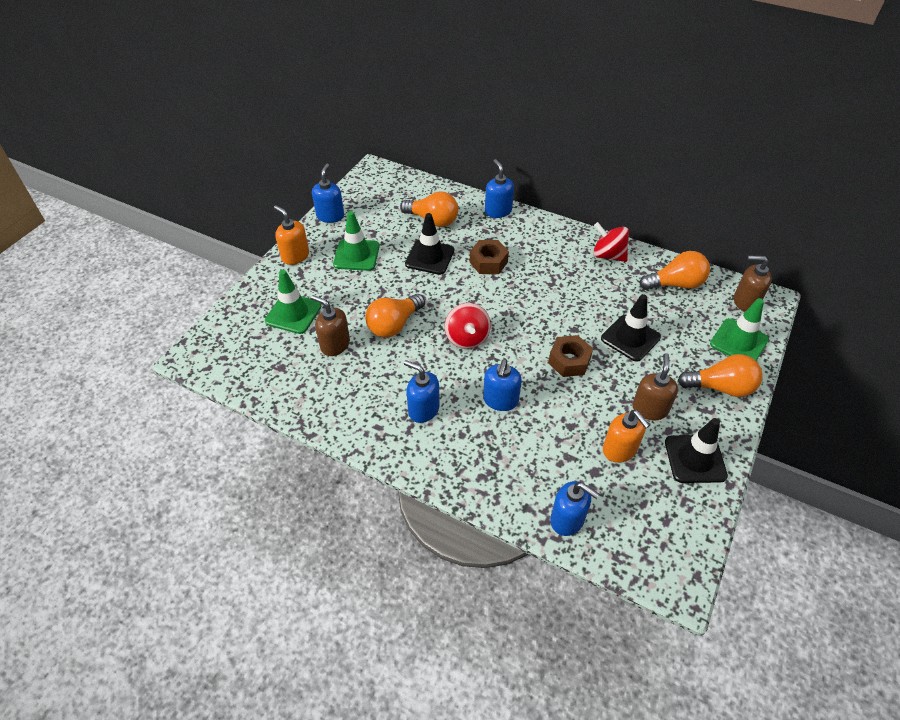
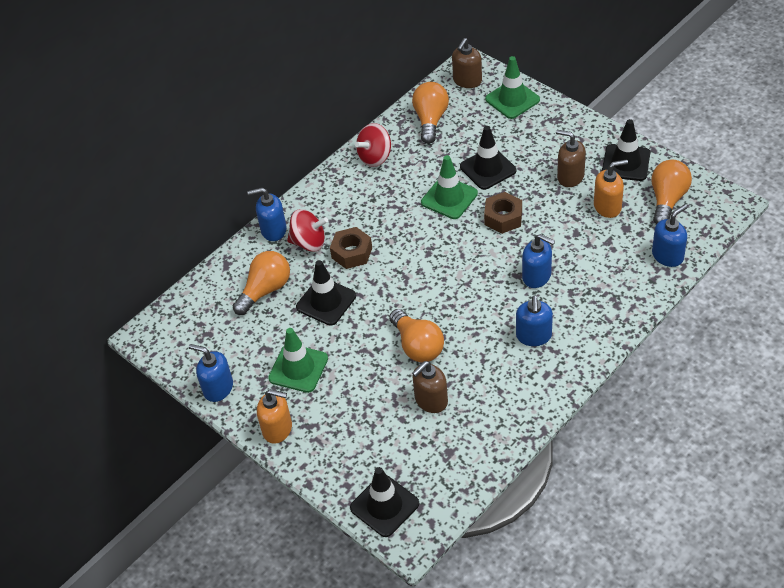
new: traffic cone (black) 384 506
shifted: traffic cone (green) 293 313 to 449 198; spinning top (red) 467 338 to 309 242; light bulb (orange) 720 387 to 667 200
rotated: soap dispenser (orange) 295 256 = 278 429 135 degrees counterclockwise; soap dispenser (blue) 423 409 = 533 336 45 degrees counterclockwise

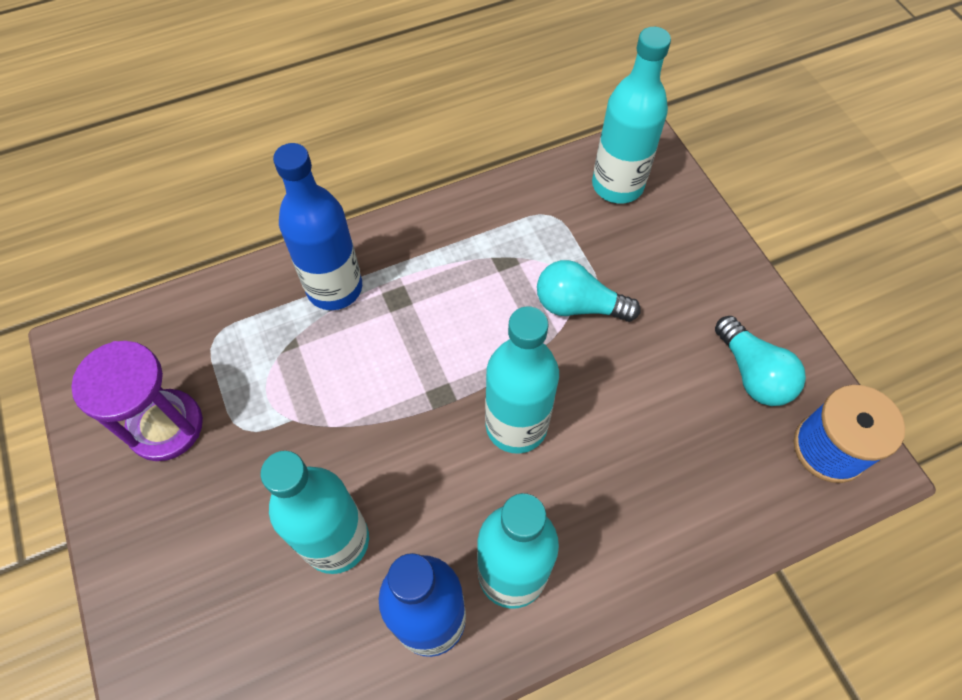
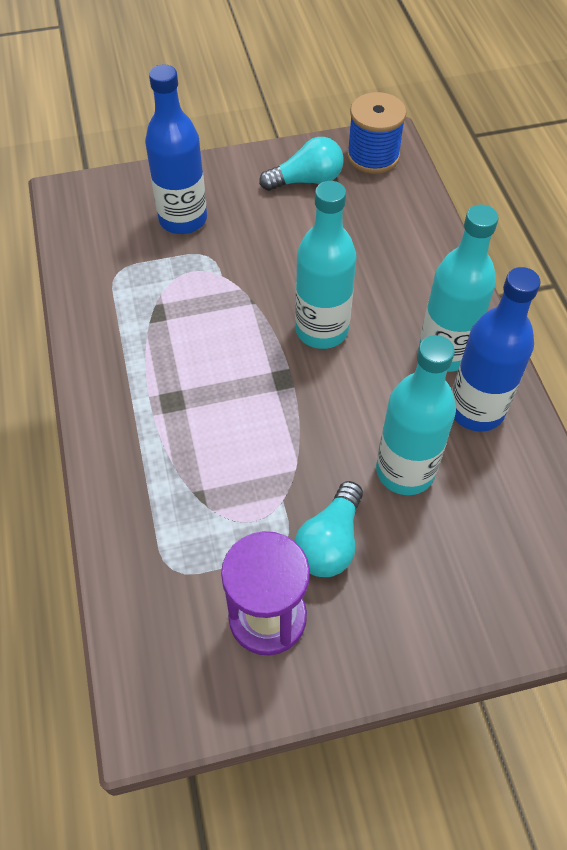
gone: bottle (turquoise) 617 185
shifted: bottle (blue) 334 288 to 183 219; light bulb (turquoise) 578 305 to 330 542

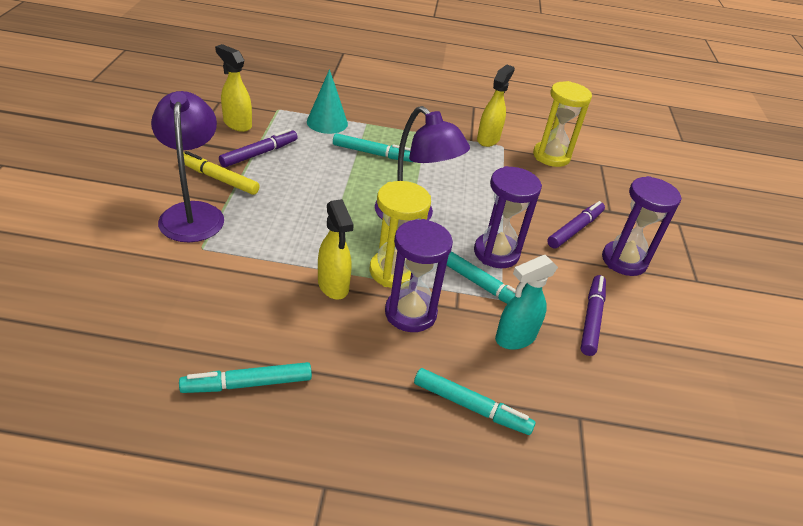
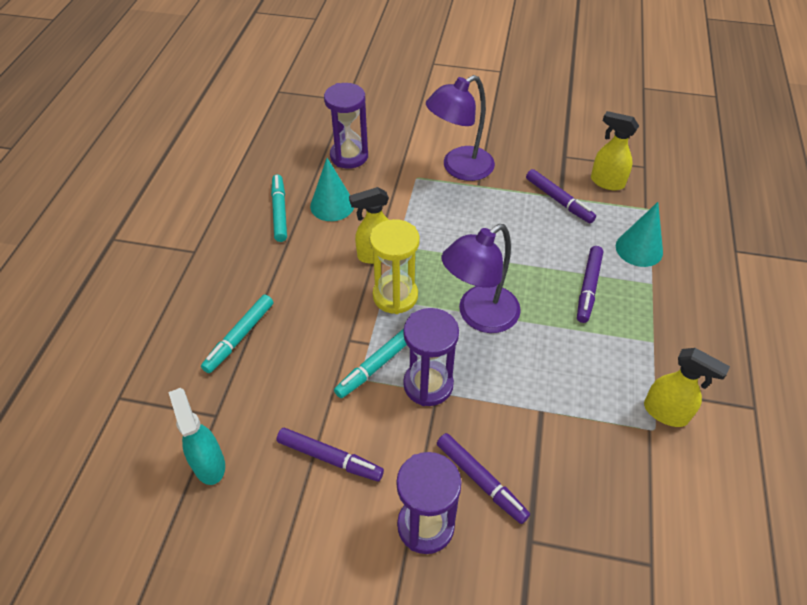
gone: marker (yellow) 219 179; hourglass (yellow) 551 156
new: cone (turquoise) 332 205
shifted: hourglass (purple) 410 313 to 349 156; spray bottle (turquoise) 514 338 to 209 464
repainted: marker (turquoise) 373 153 to marker (purple) 588 287
rotated: lamp (purple) 193 213 = 459 168 150 degrees clockwise; spray bottle (yellow) 237 124 = 606 182 105 degrees counterclockwise

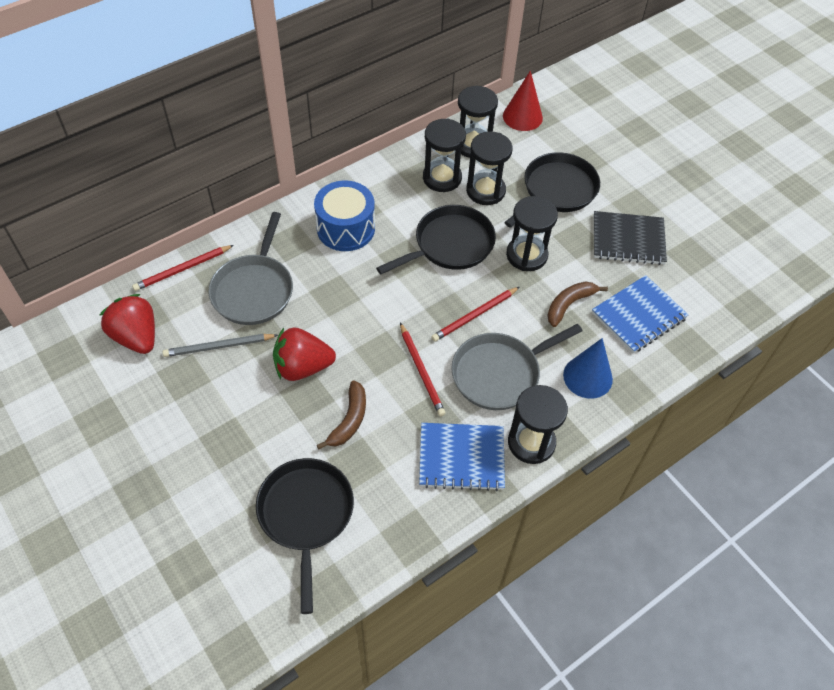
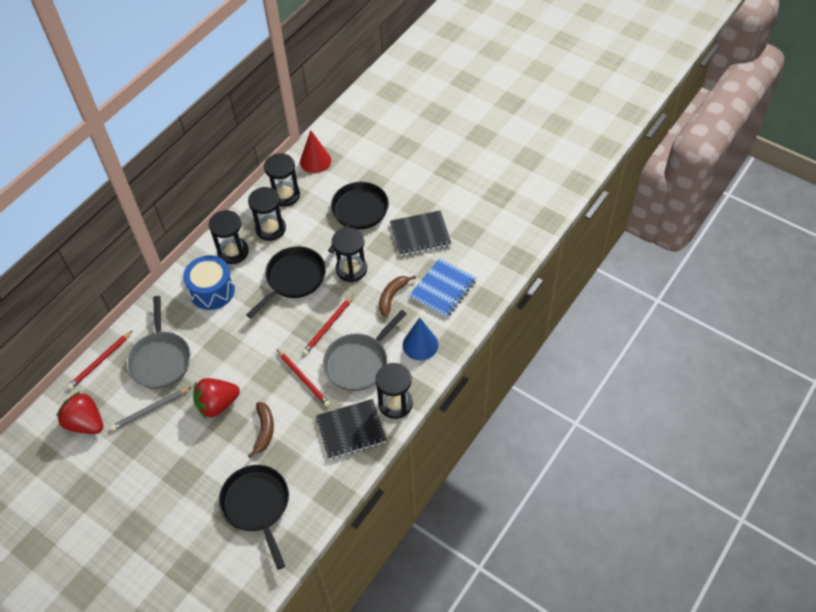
shifted: hourglass (black) 485 191 to 233 252
repainted: notebook (blue) 461 458 to notebook (black) 351 430

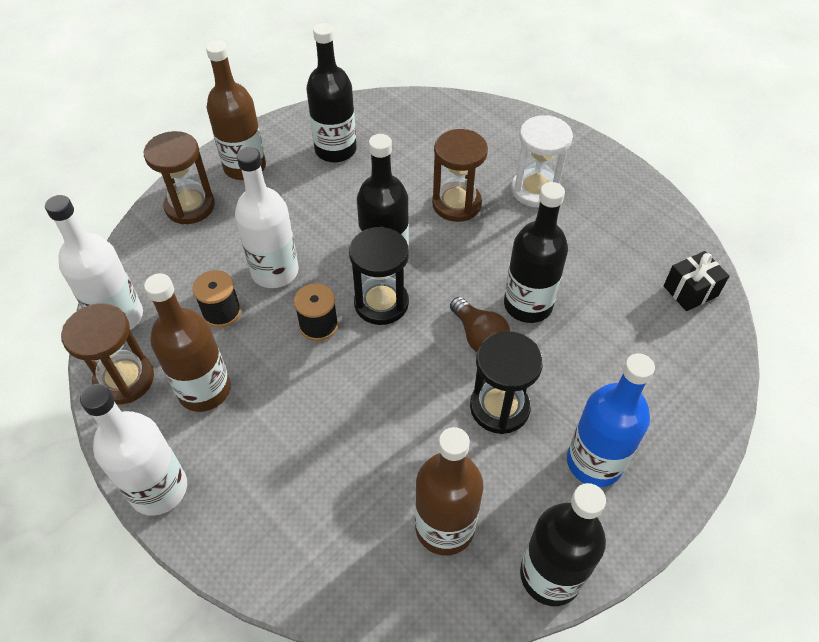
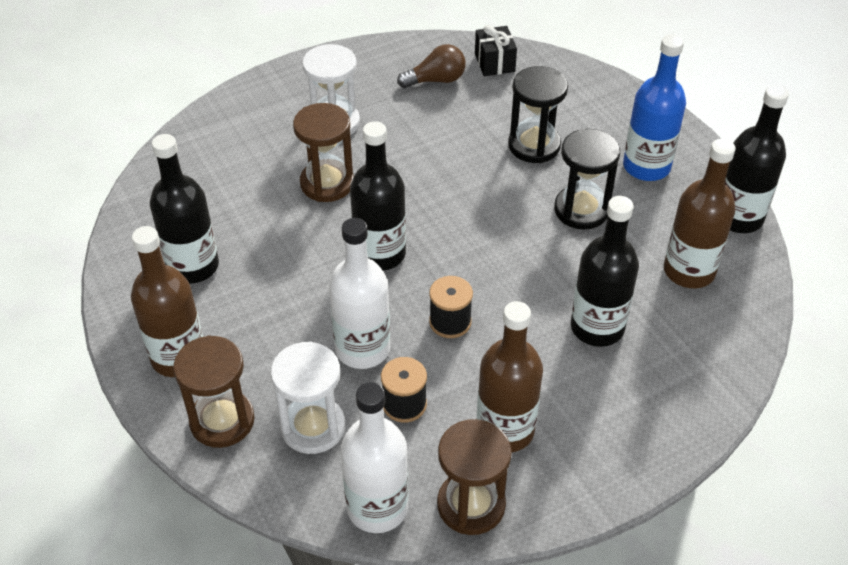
gone: bottle (white) 159 489
new: hourglass (white) 313 427
shifted: hourglass (black) 381 303 to 534 145; light bulb (brown) 479 336 to 436 80; bottle (black) 528 305 to 597 327

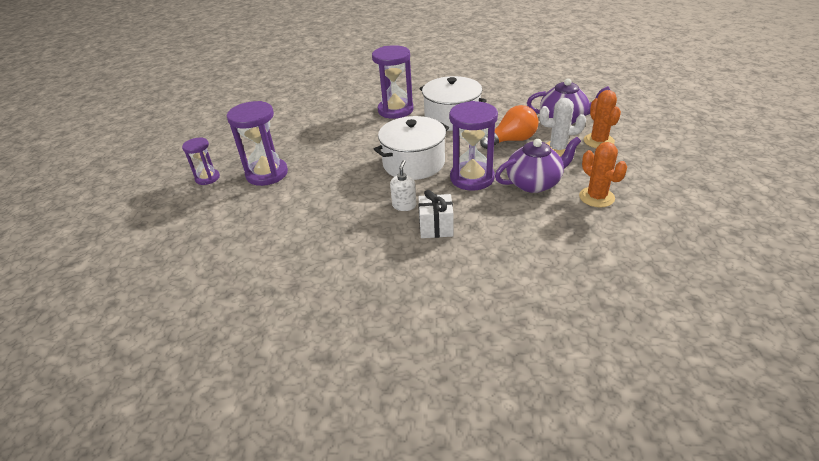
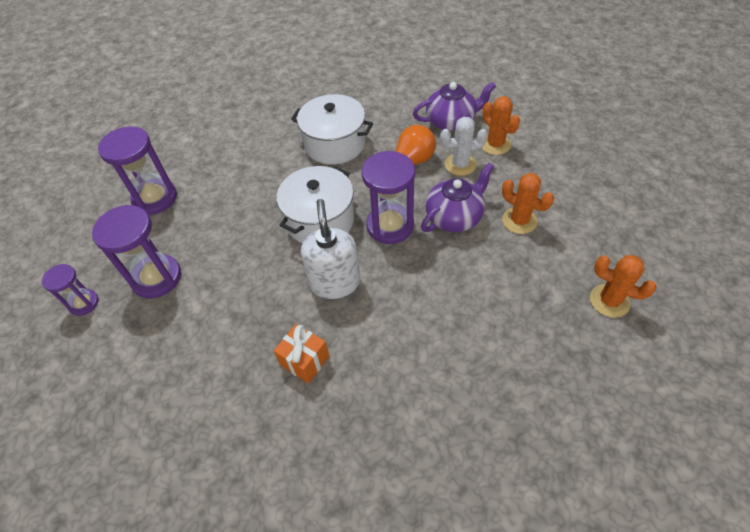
gone: gift (white) 436 227
new: gift (orange) 305 361; cactus (orange) 609 301
shifted: hourglass (purple) 395 110 to 155 198
scaled: soap dispenser (white) 404 205 = 335 282 x1.91

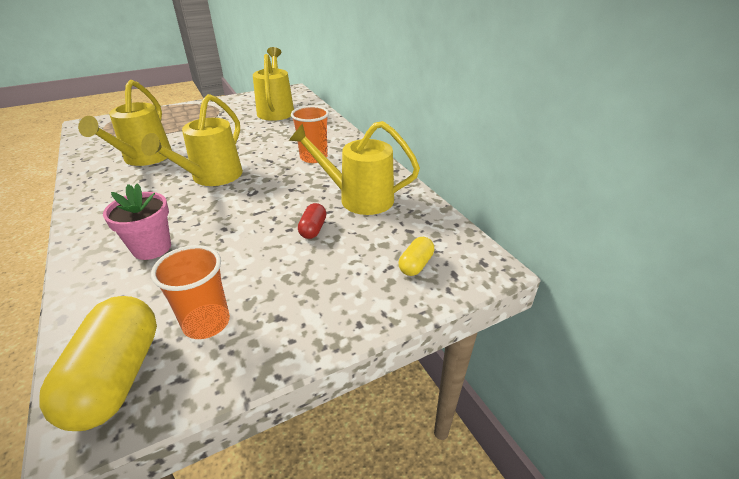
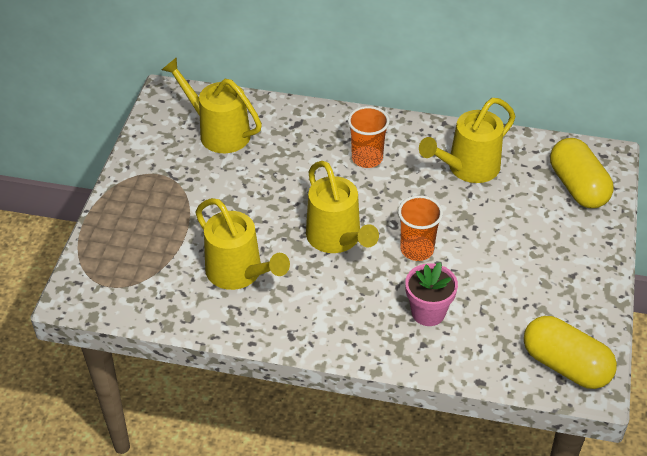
gone: capsule (red) 313 229
shifted: cup (orange) 206 323 to 417 249
scaled: capsule (yellow) 415 265 = 577 187 x2.07

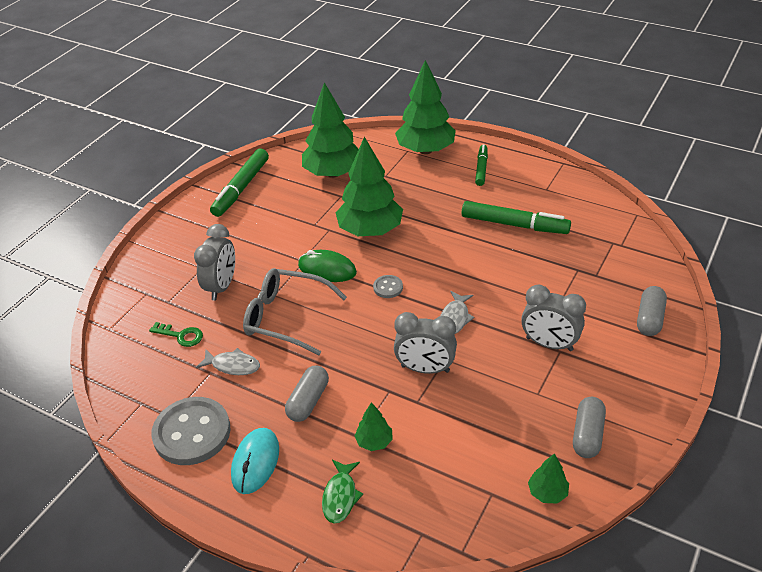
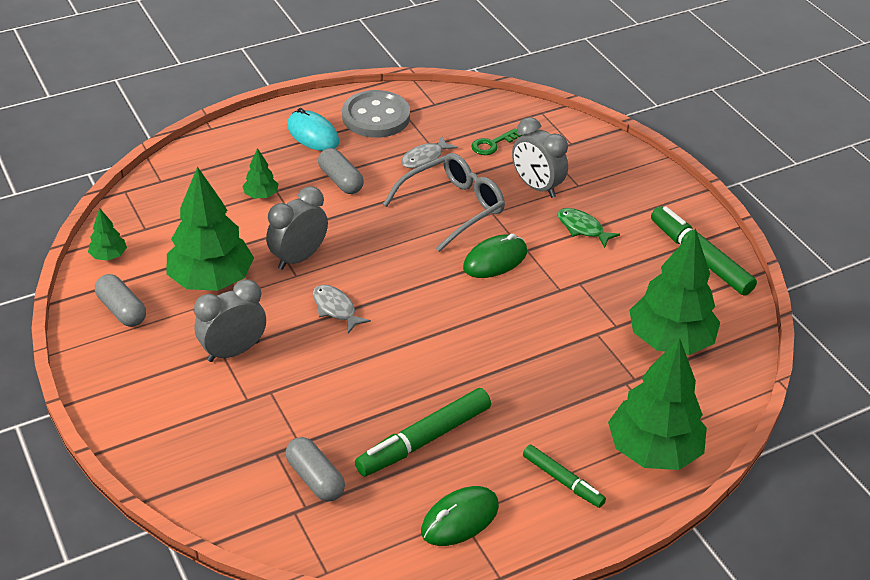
gone: button (grey) 388 287
new: mouse (green) 460 519
shifted: fish (green) 340 496 to 582 228; tree (green) 370 230 to 211 280; capsule (grey) 649 319 to 315 479

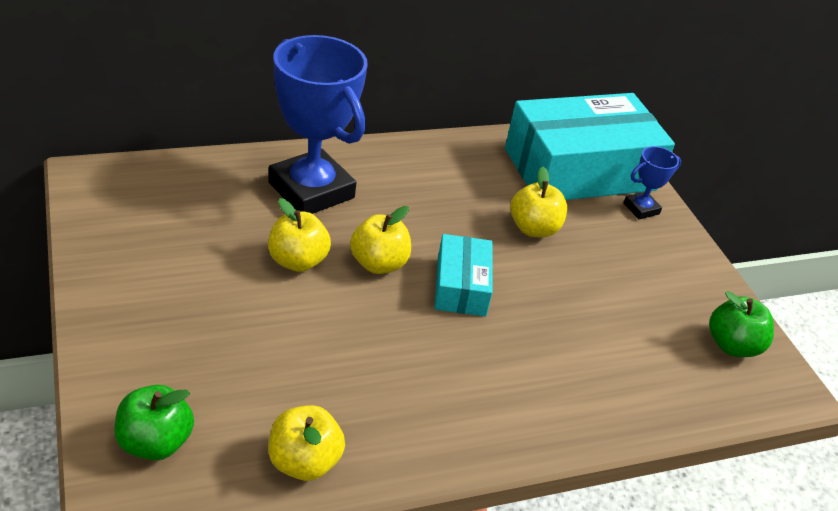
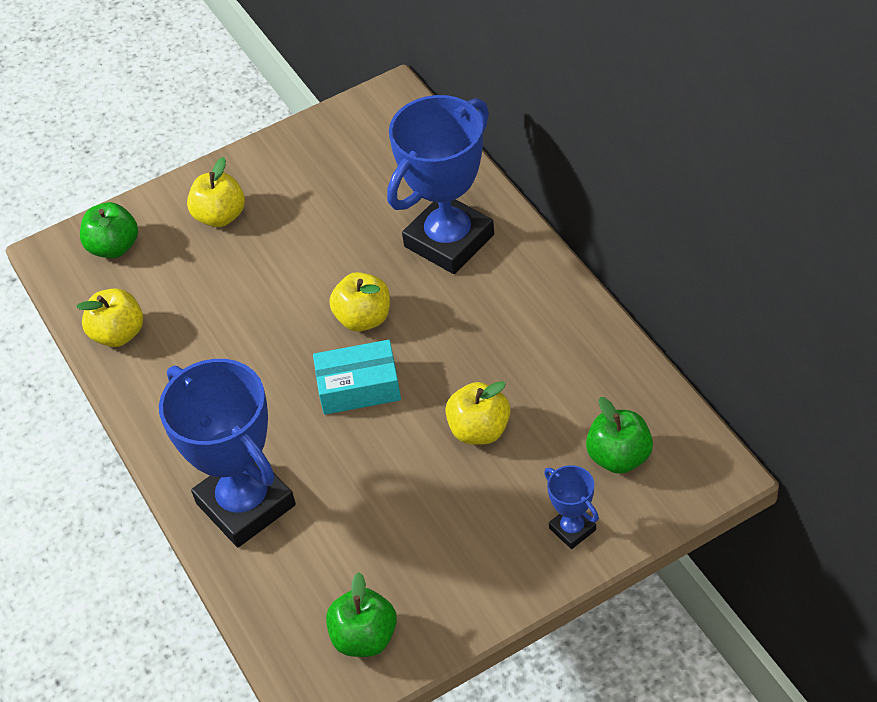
new: trophy (blue) 246 504
shifted: apple (yellow) 297 261 to 220 216
swapped: box (turquoise) 580 169 to apple (green) 619 457

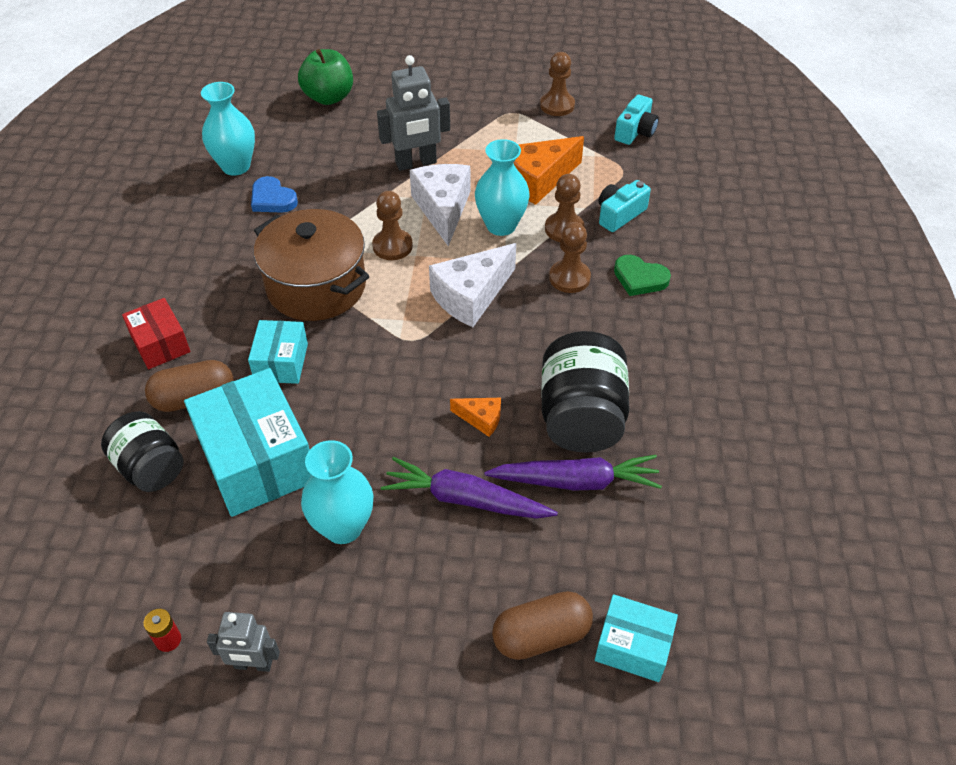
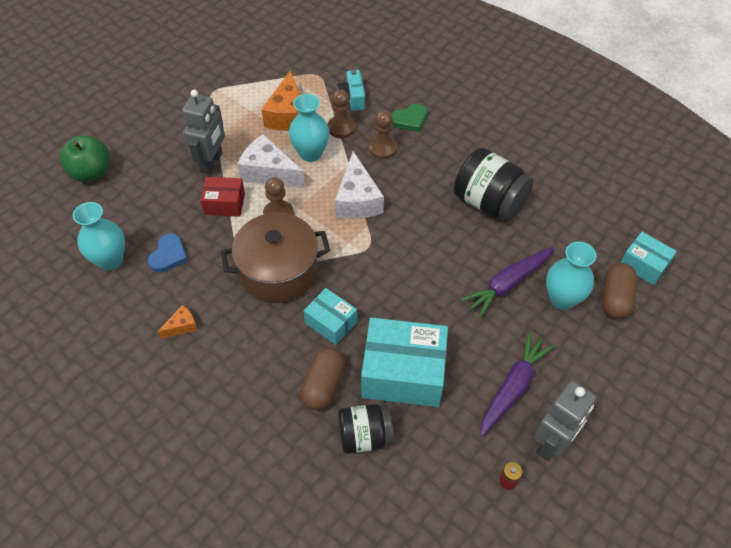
gone: pawn (brown) 557 105; camera (turquoise) 635 131
shifted: box (red) 160 344 to 224 204; vase (turquoise) 343 527 to 562 299; cheese (orange) 481 419 to 182 326; carrot (purple) 576 481 to 513 387
rotated: heart (blue) 272 199 = 168 255 60 degrees counterclockwise; box (turquoise) 633 646 = 644 265 75 degrees clockwise
scaled: robot (grey) 253 664 = 552 442 x1.65

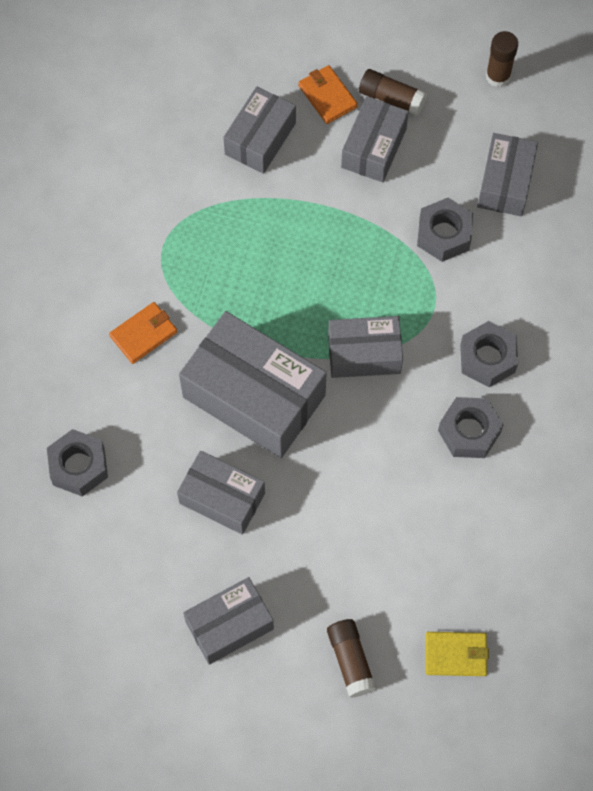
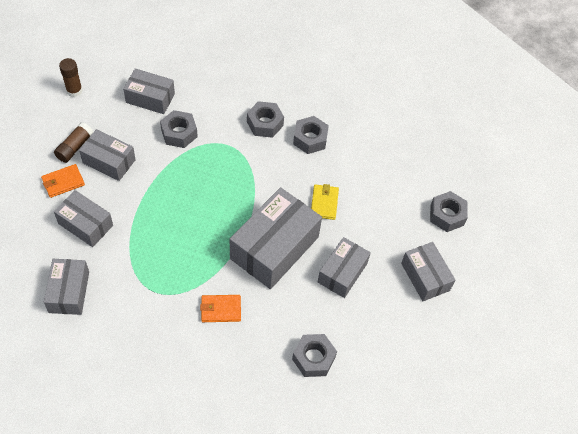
shifted: box (grey) 364 354 to 69 292; wallet (yellow) 456 654 to 324 203
swapped: glue stick (brown) 350 660 to nut (grey) 447 215
rotated: wallet (orange) 143 334 = 221 309 60 degrees counterclockwise

